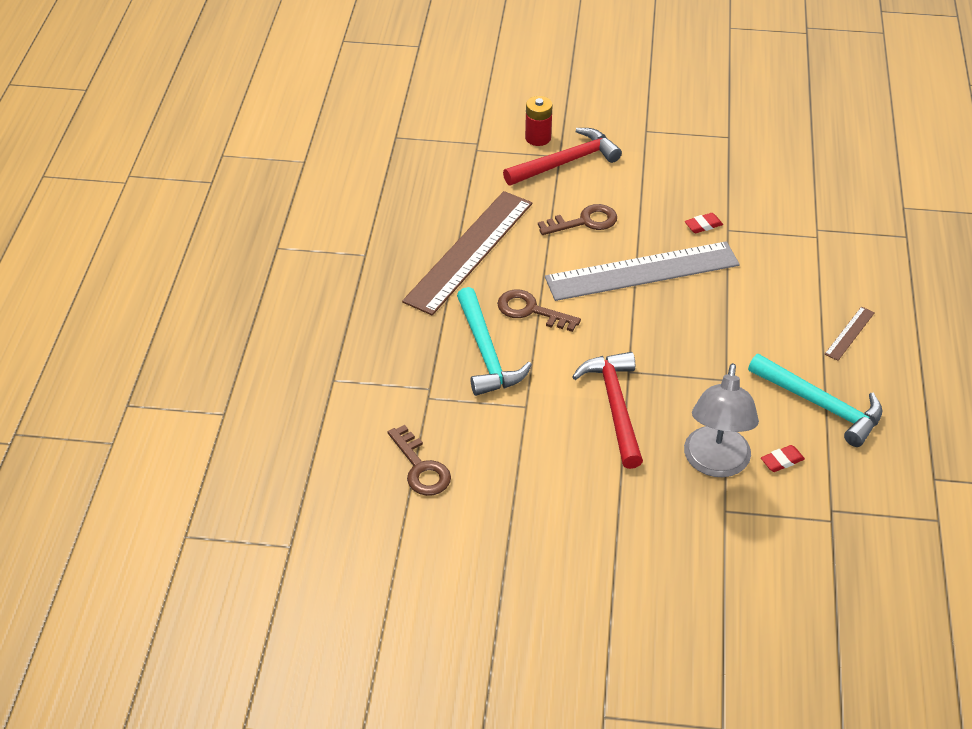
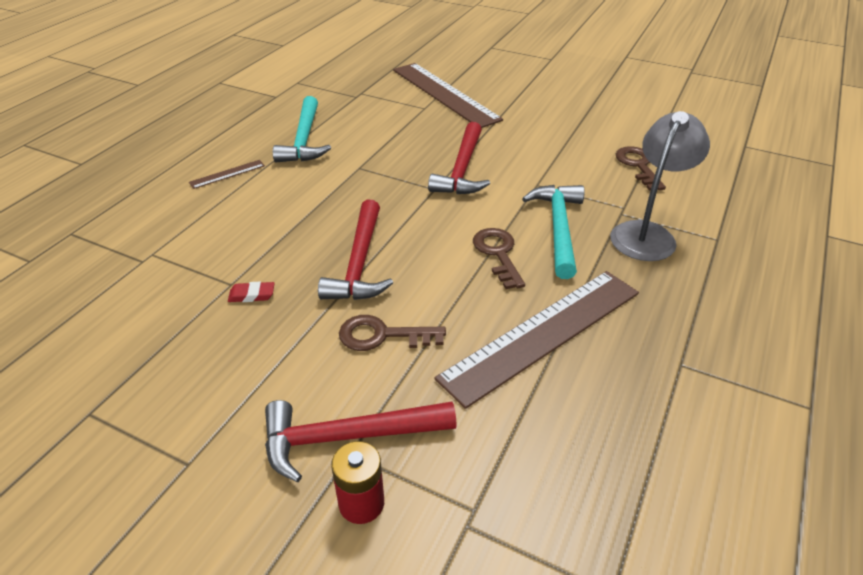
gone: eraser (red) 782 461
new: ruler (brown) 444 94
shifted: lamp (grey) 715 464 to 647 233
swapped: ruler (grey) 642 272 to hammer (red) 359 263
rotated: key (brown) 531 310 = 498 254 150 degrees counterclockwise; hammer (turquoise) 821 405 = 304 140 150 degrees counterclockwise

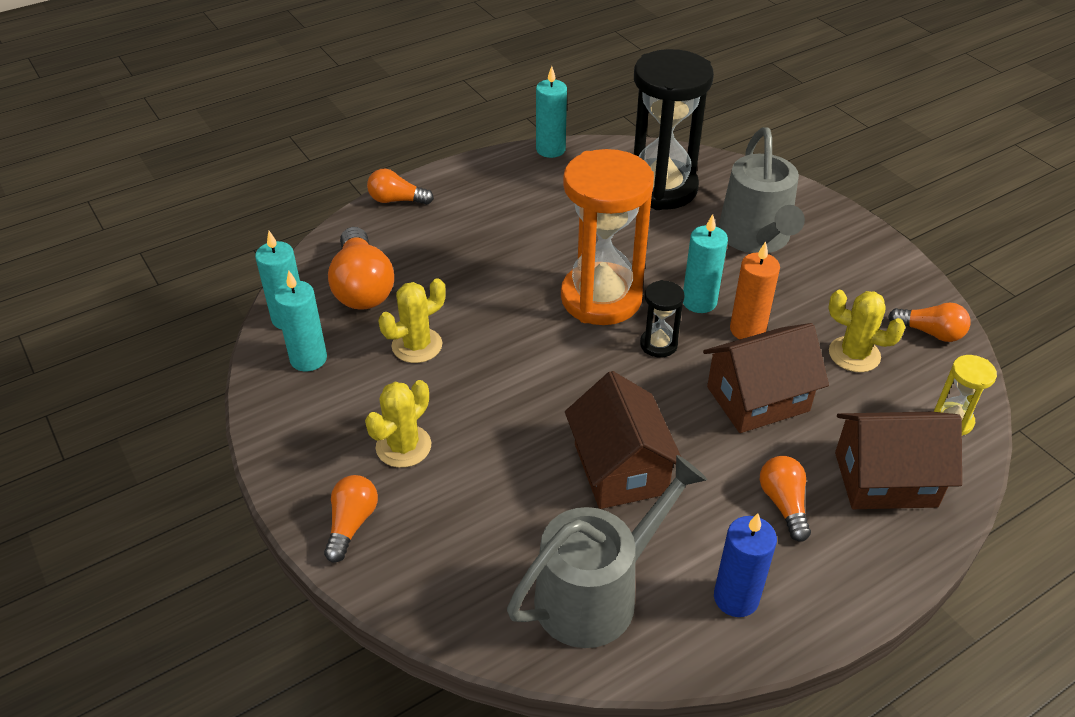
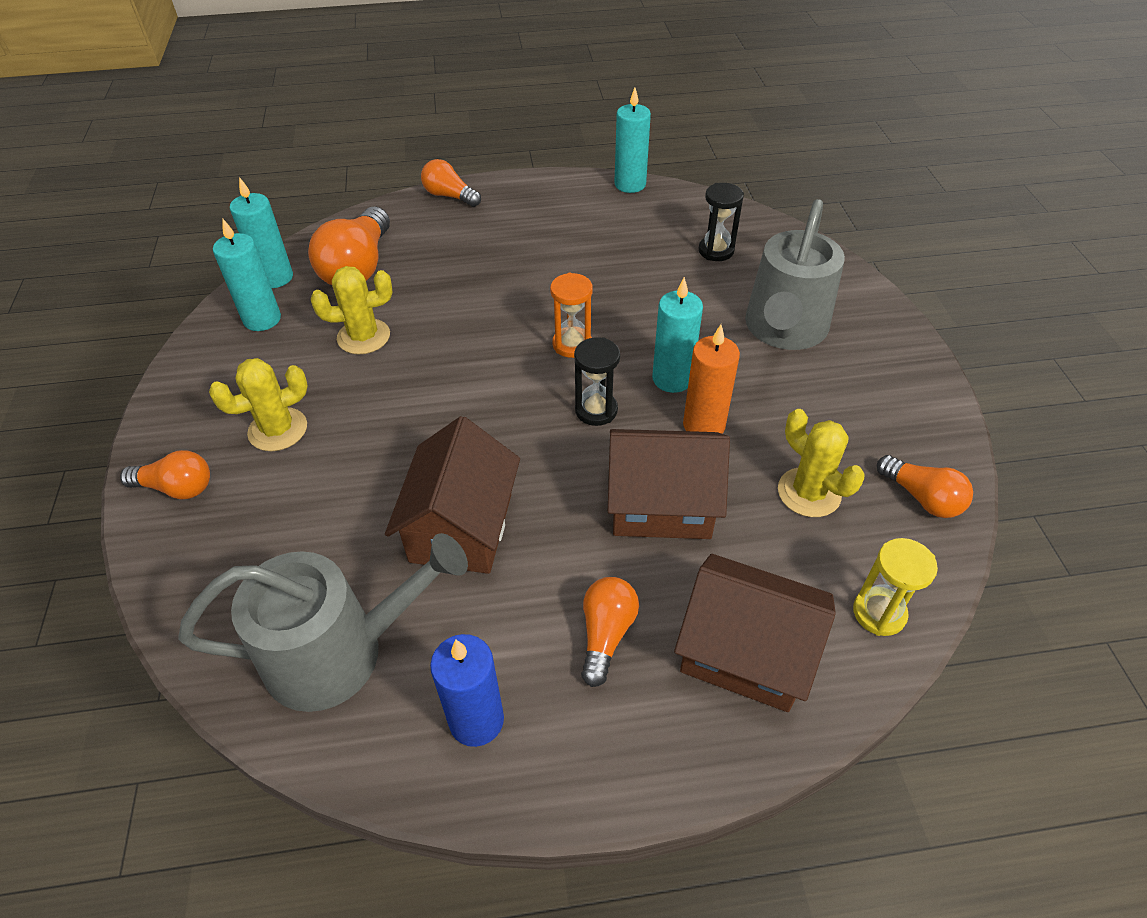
rotated: light bulb (orange) 351 524 = 177 488 60 degrees clockwise
scaled: hourglass (orange) 601 298 = 572 344 x0.44; hourglass (black) 661 188 = 716 251 x0.44

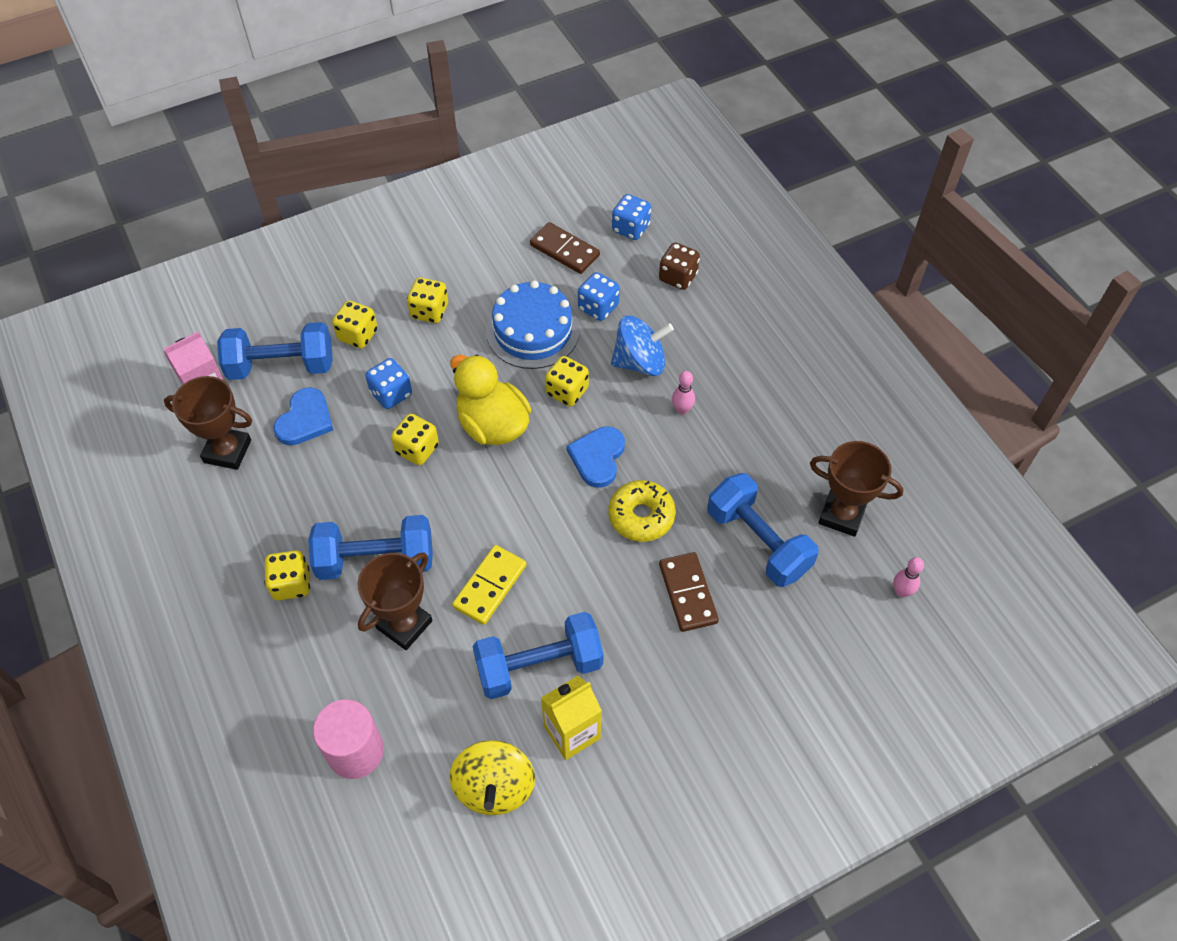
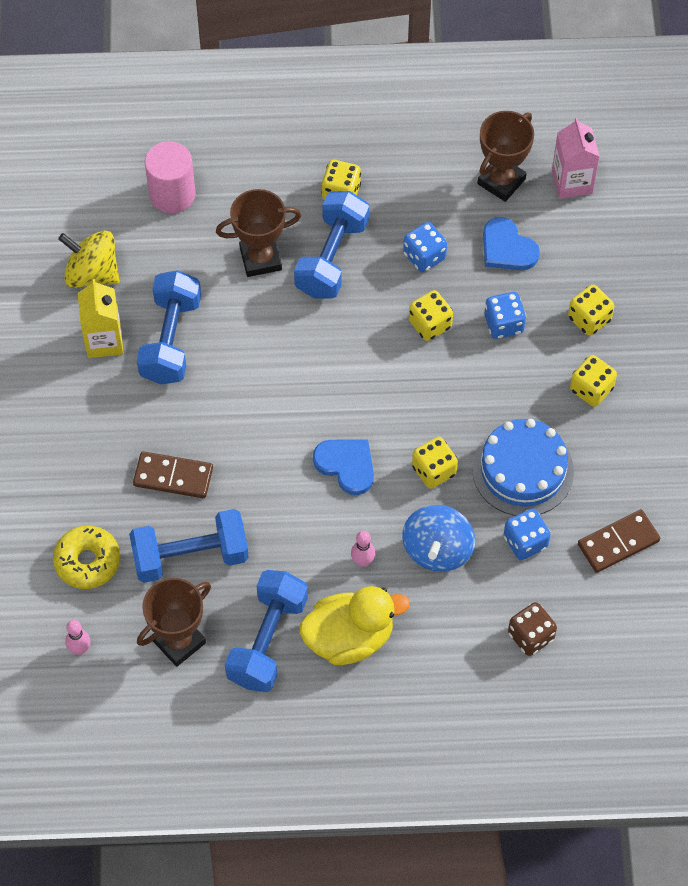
gone: domino (yellow) 490 586
shifted: dumbbell (blue) 281 366 to 267 640; duck (yellow) 493 425 to 349 638; donut (yellow) 641 516 to 87 561; dice (blue) 630 228 to 424 256
rotated: trophy (brown) 404 624 = 260 259 75 degrees counterclockwise

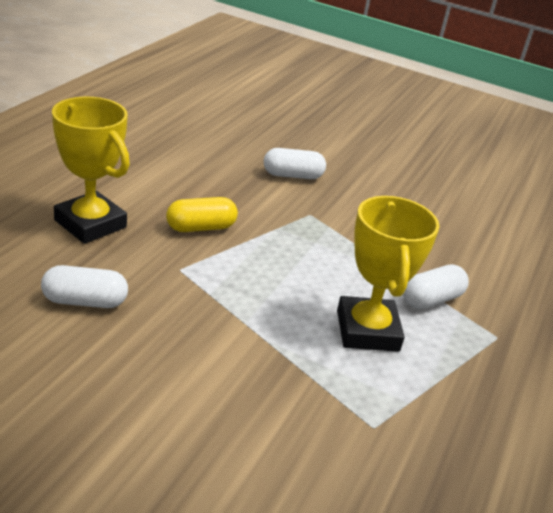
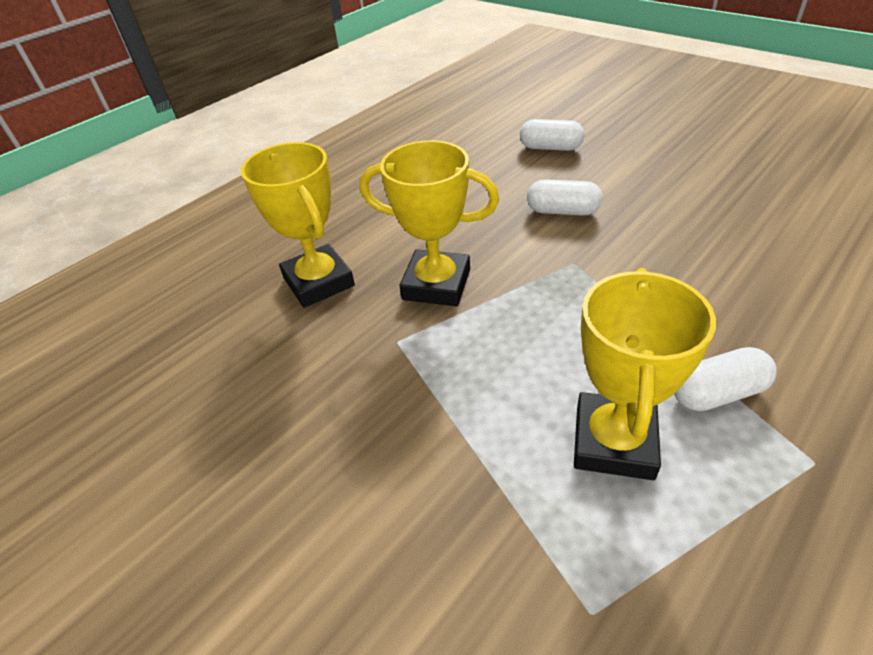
shifted: capsule (white) 85 301 to 550 148
swapped: capsule (yellow) 201 227 to trophy (yellow) 436 284

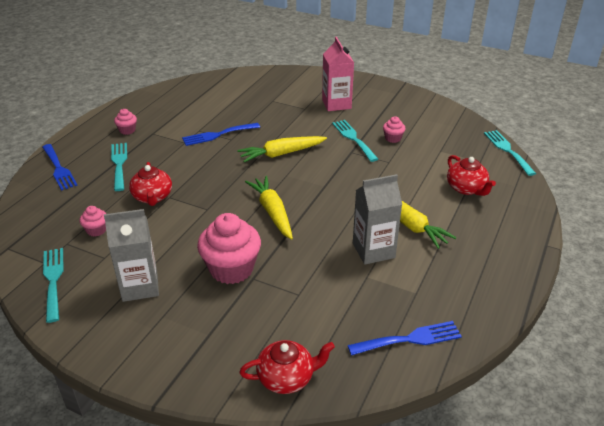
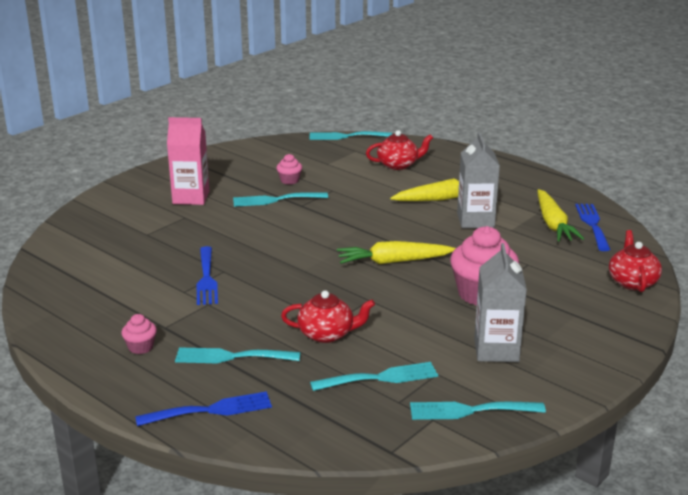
shifted: carrot (yellow) 281 154 to 553 224
swapped: cupcake (pink) 96 230 to fork (turquoise) 380 378

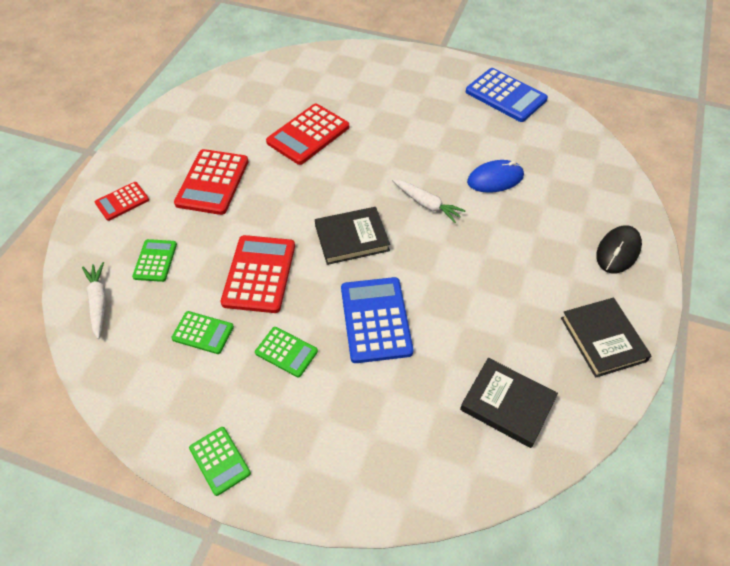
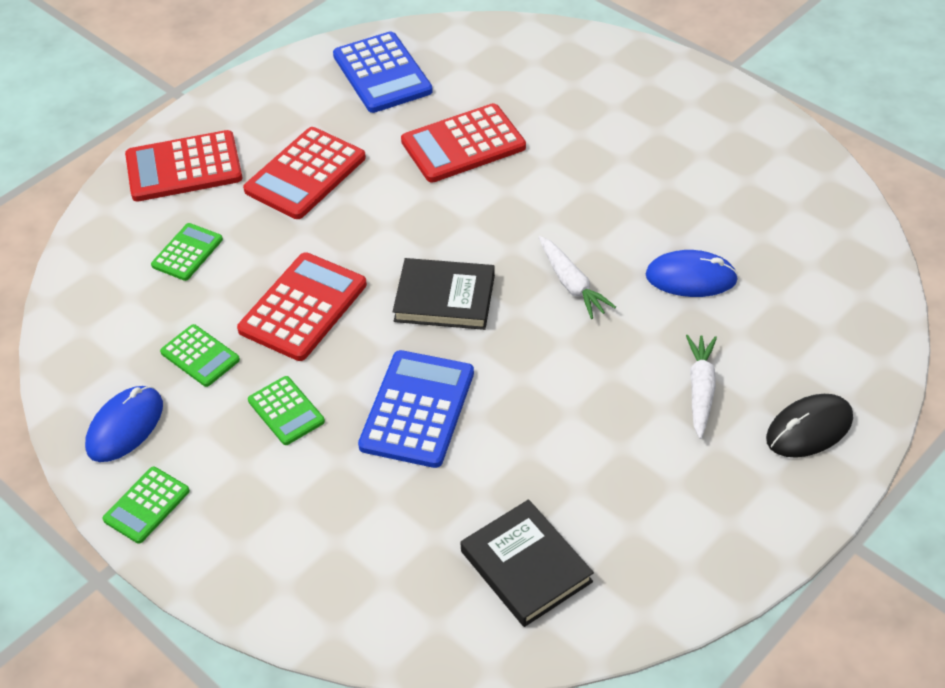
gone: book (black) 602 339
new: mouse (blue) 125 426
shifted: carrot (white) 99 302 to 700 390; calculator (blue) 505 95 to 382 73
rotated: calculator (green) 220 460 = 146 505 45 degrees clockwise
scaled: calculator (red) 122 201 = 184 167 x1.75

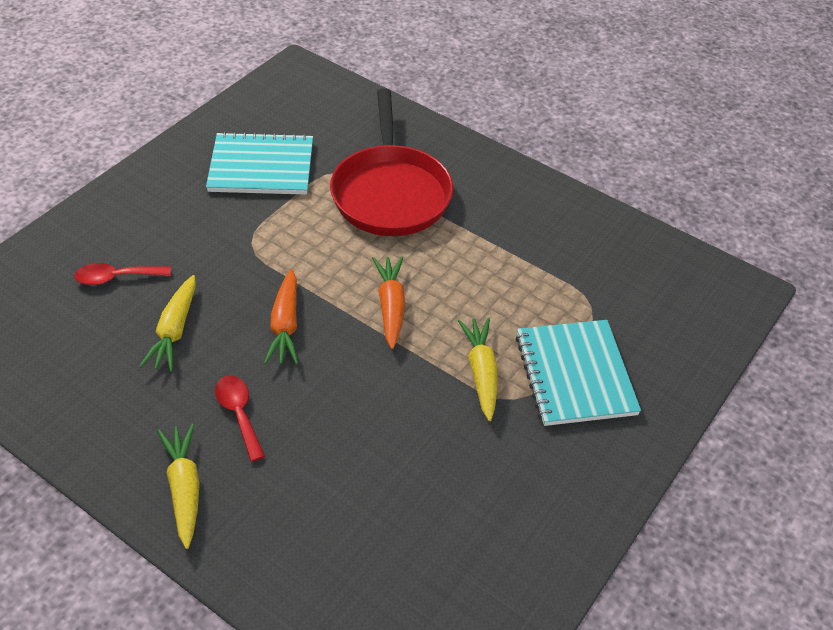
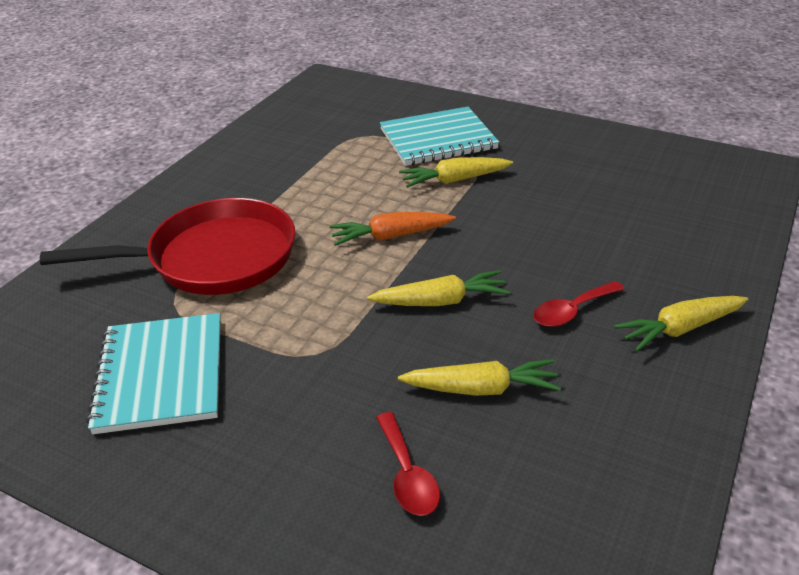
repainted: carrot (orange) 285 325 to carrot (yellow) 440 301

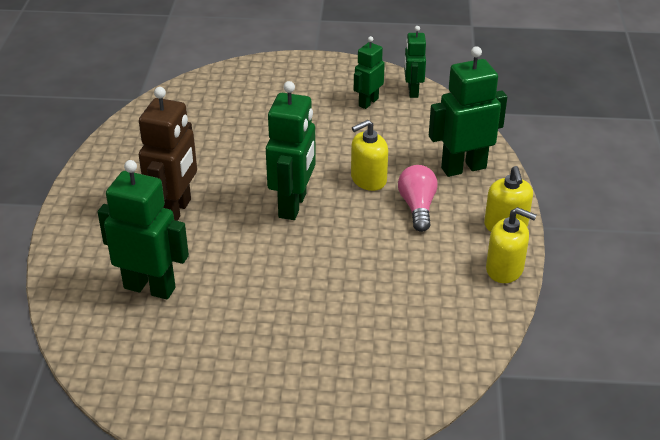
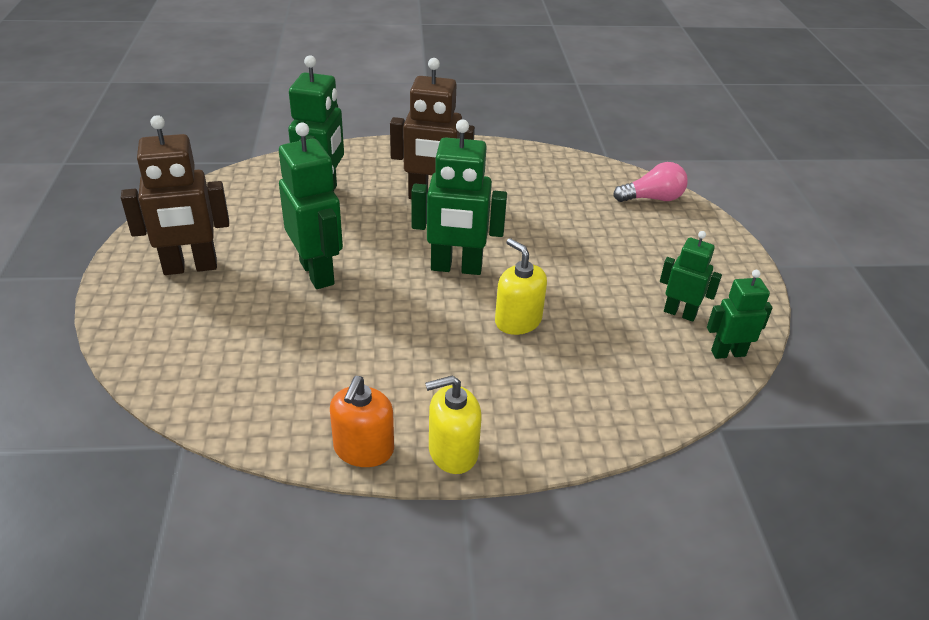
new: robot (brown) 190 267
shifted: light bulb (pink) 417 207 to 652 198; robot (green) 463 167 to 317 273
repainted: soap dispenser (yellow) 504 269 to soap dispenser (orange) 363 449

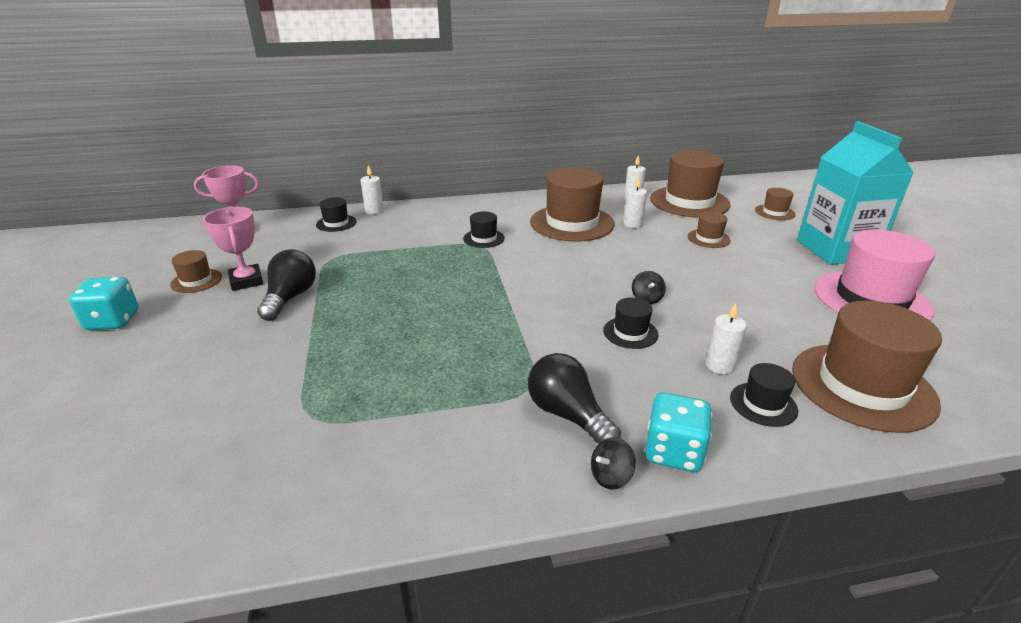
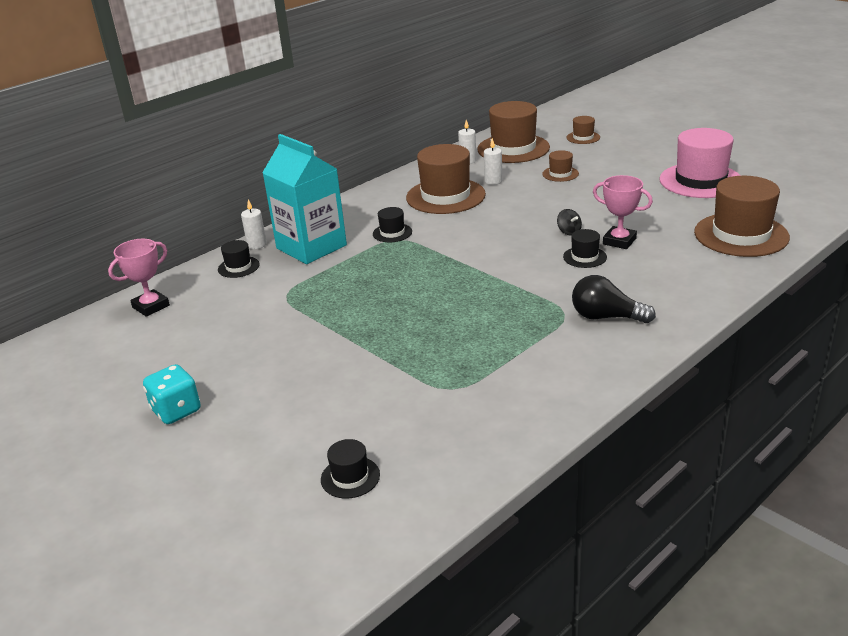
gone: hat (brown) 196 281; light bulb (black) 290 298; spinning top (black) 610 476; dice (turquoise) 673 452; candle (white) 720 366
shifted: trophy (pink) 246 281 to 619 241; hat (black) 763 404 to 350 477; carton (turquoise) 836 250 to 311 247

